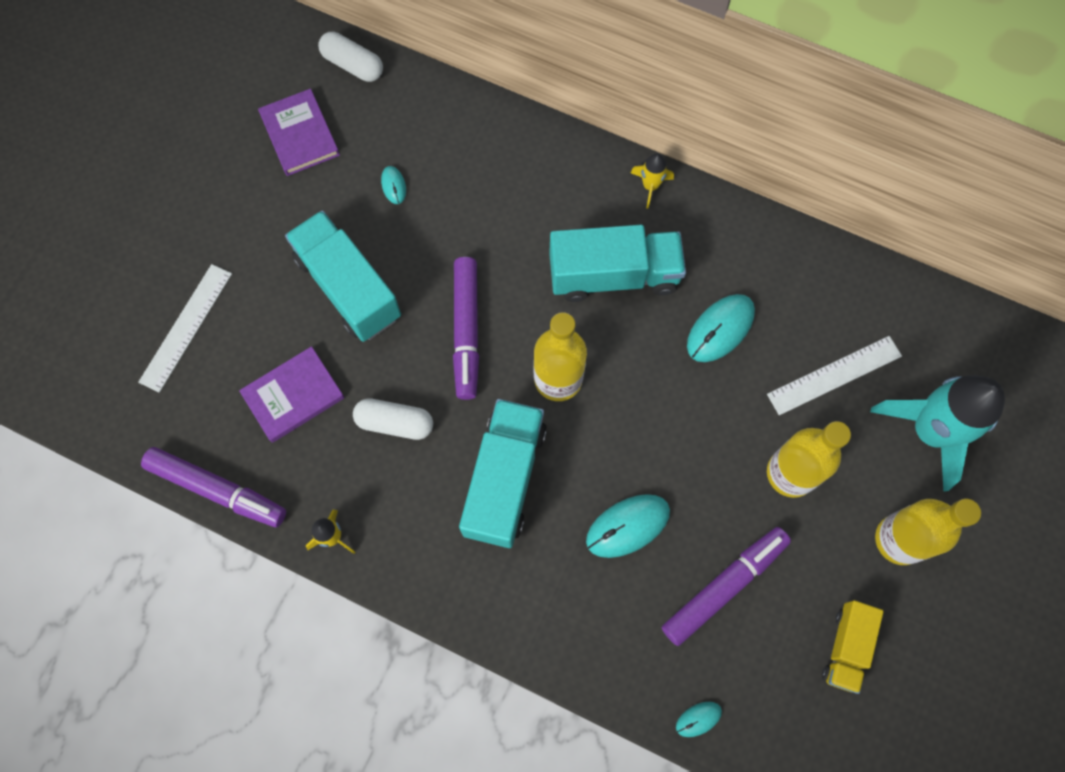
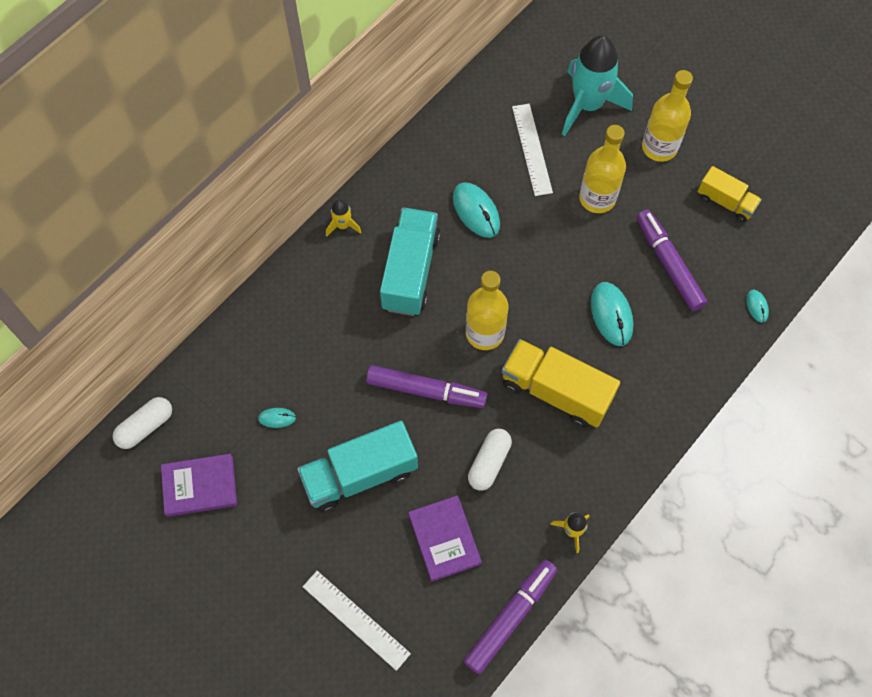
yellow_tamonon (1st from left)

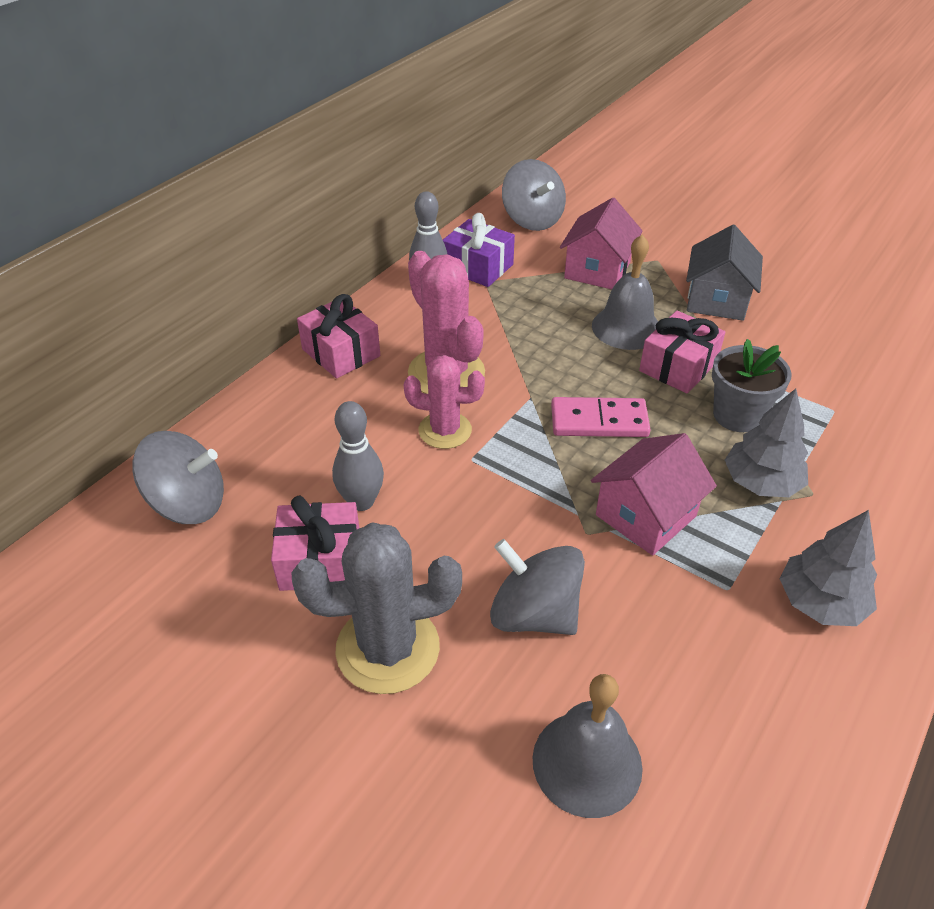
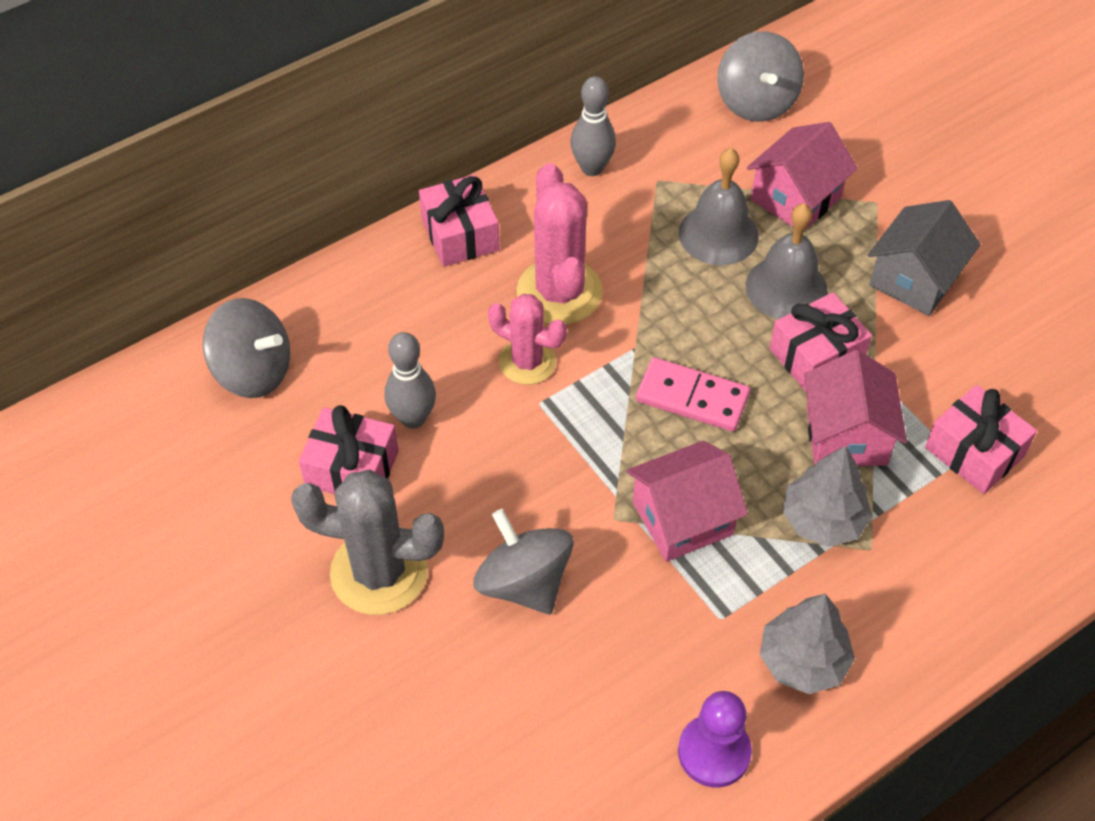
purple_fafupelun
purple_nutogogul
pink_fafupelun (4th from left)
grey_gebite (1st from left)
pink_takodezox (3rd from left)

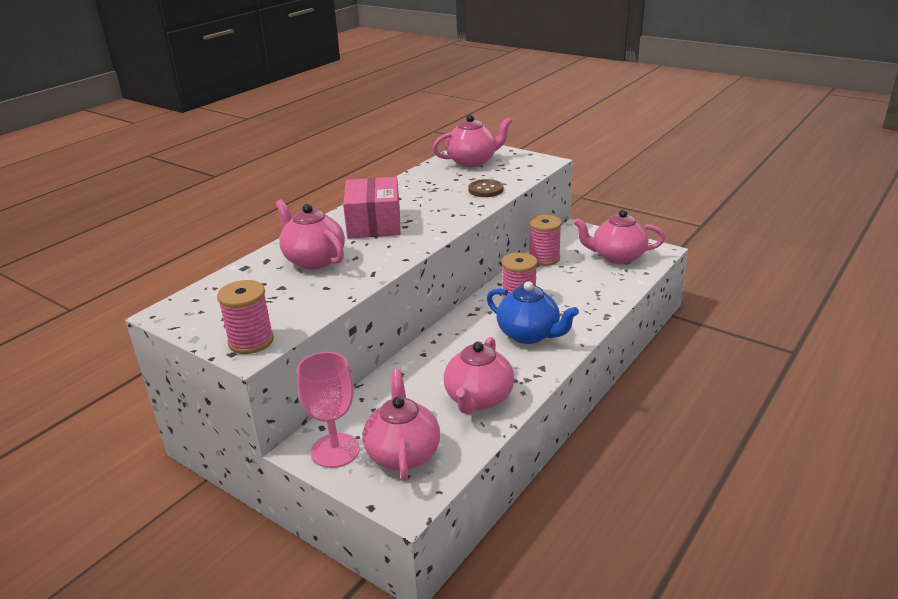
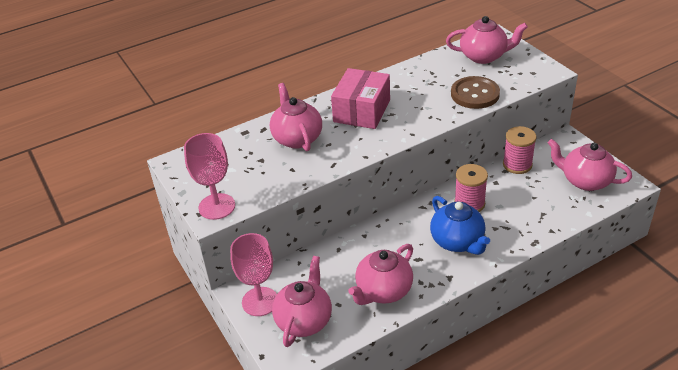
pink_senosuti (1st from left)
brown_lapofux

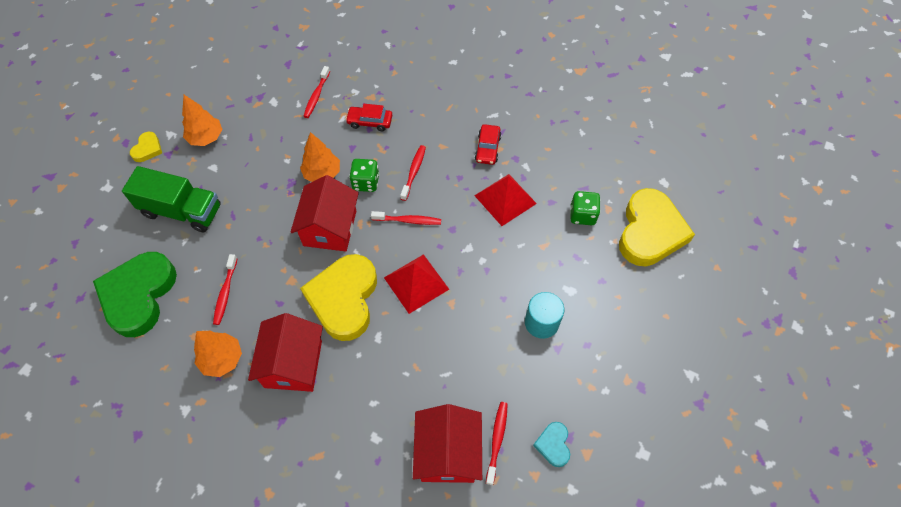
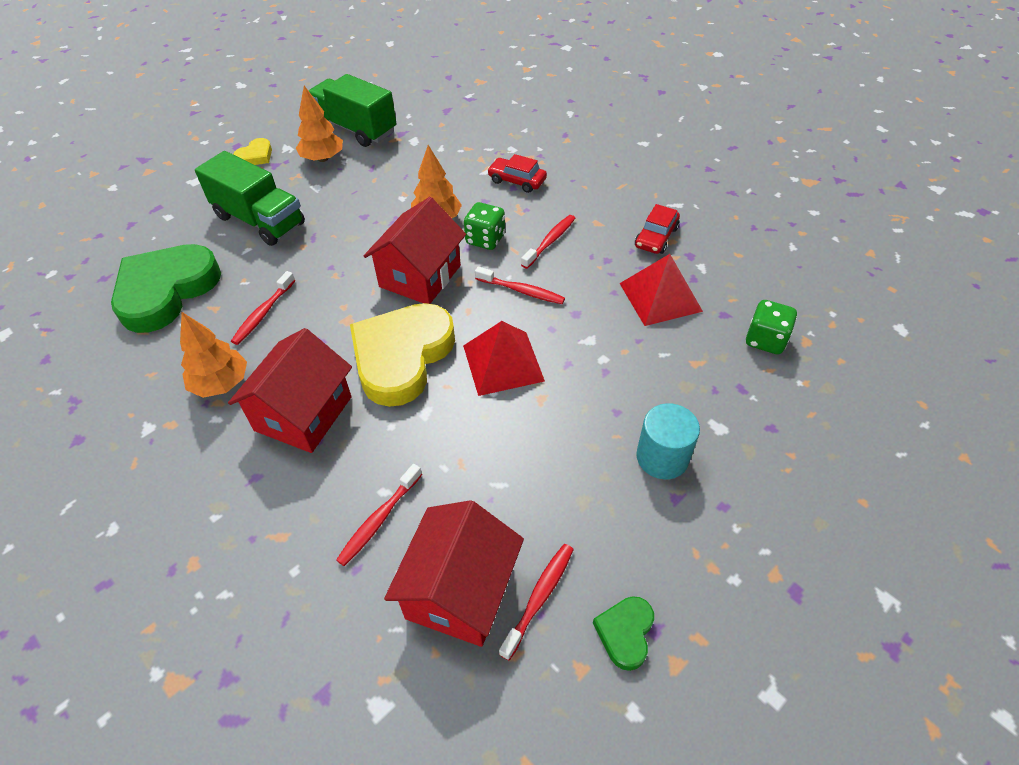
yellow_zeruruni (3rd from left in the first image)
green_tamonon (2nd from left)
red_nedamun (2nd from left)
green_zeruruni (2nd from left)

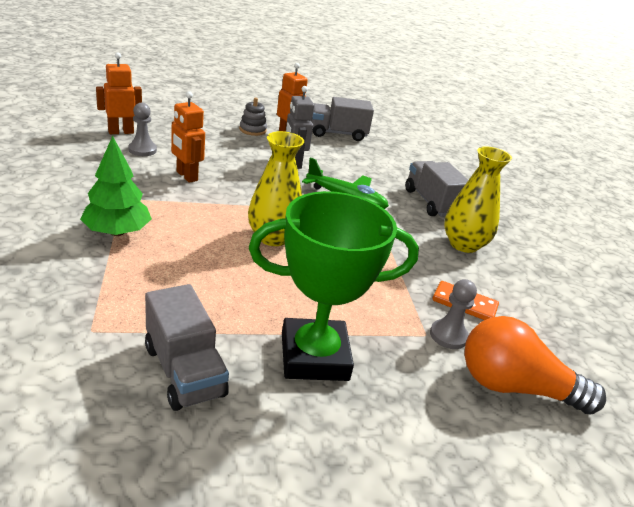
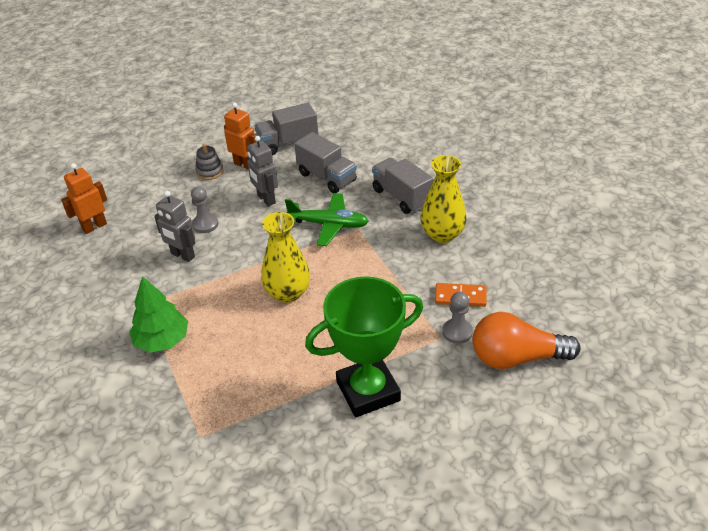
grey_nutogogul (1st from left)
grey_tamonon (2nd from left)
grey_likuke (1st from left)

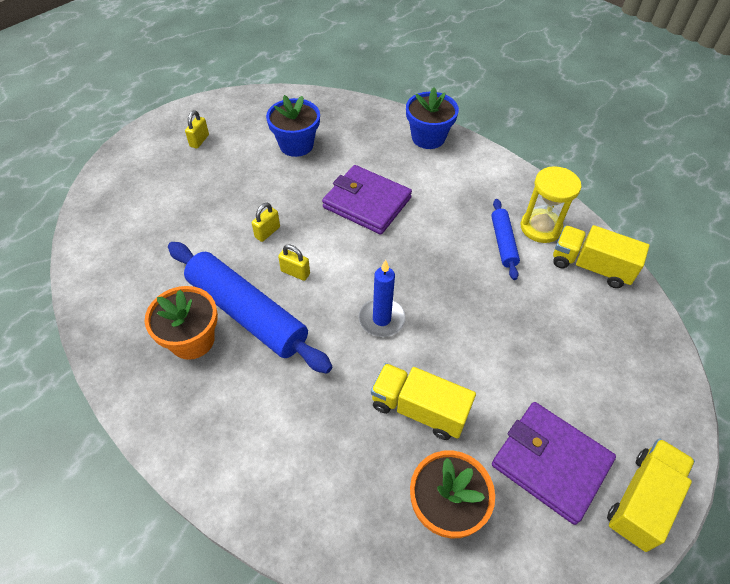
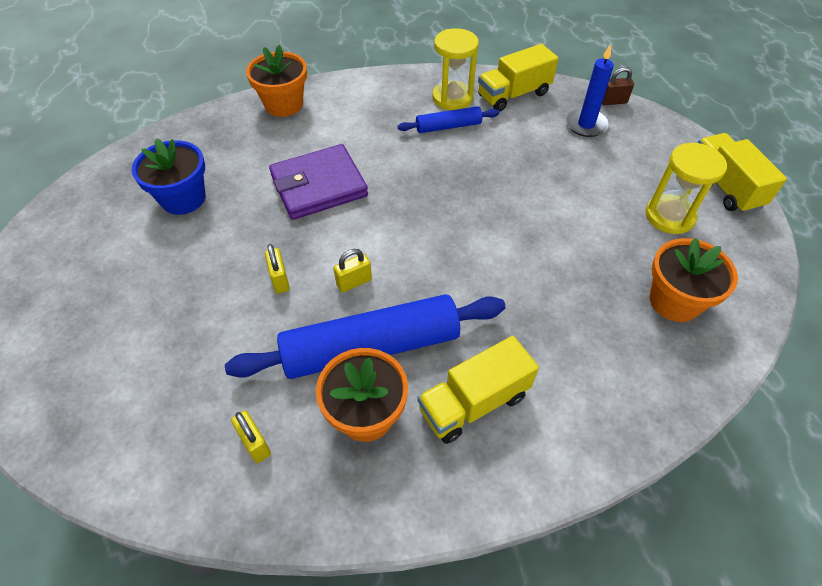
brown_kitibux
yellow_kitibux (1st from left)
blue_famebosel
yellow_tamonon (1st from left)
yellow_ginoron (2nd from left)
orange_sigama (1st from left)
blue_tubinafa (2nd from left)

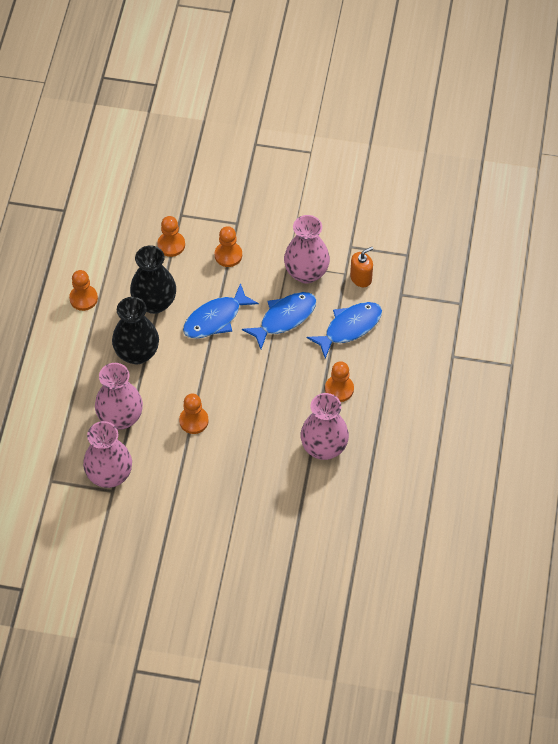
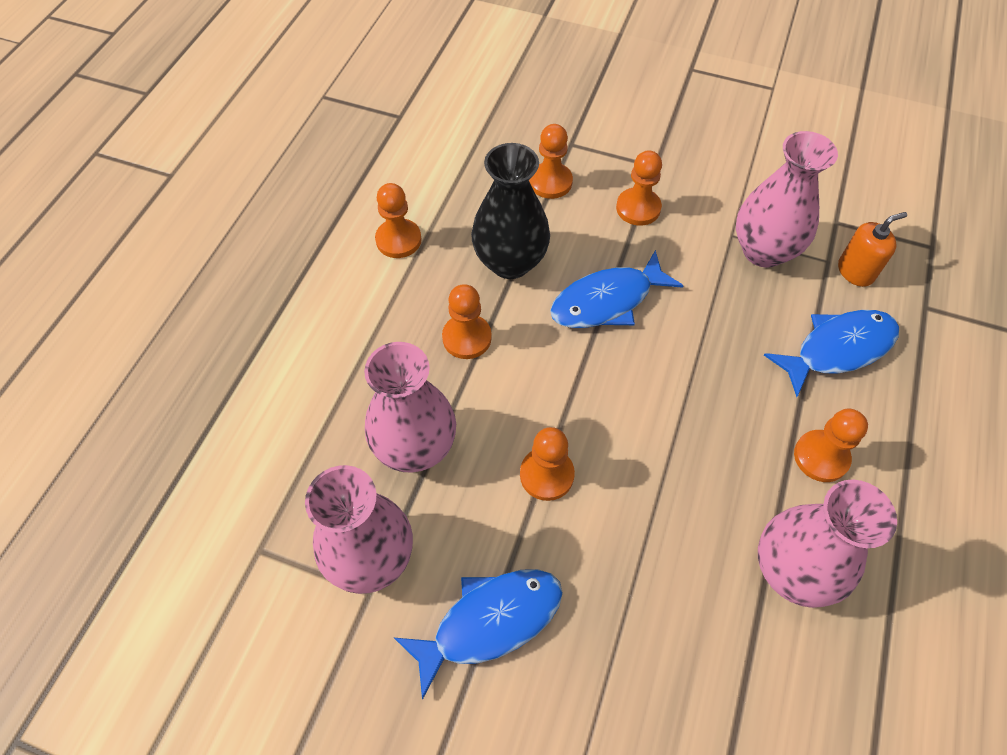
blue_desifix (1st from left)
orange_nutogogul (2nd from left)

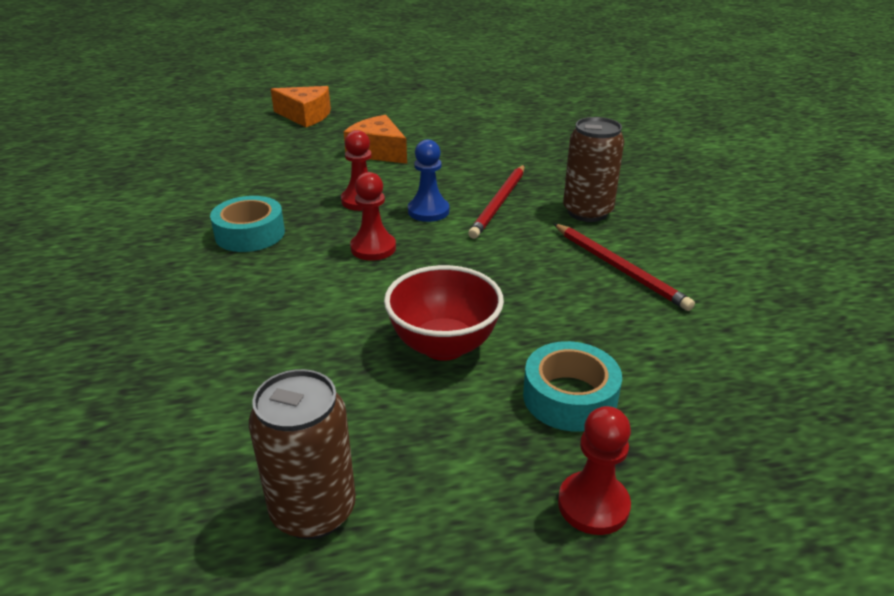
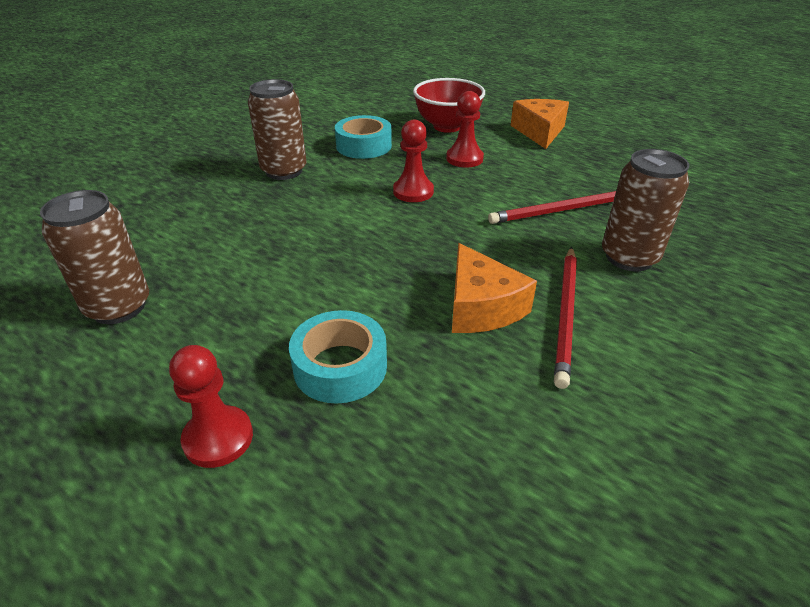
blue_nutogogul
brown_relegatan (2nd from left)
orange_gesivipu (1st from left)
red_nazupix

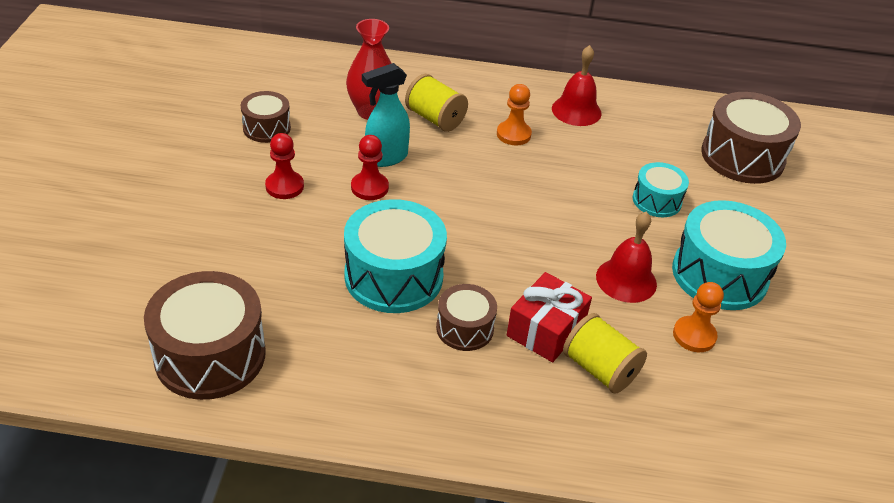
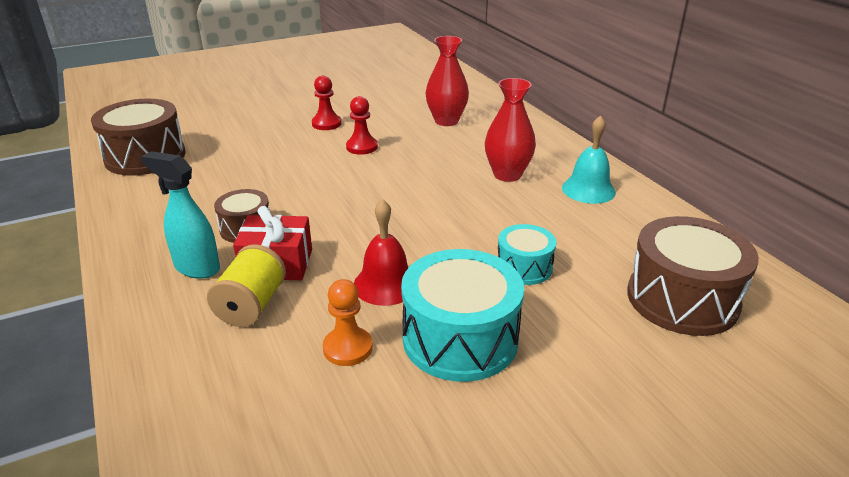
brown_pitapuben (2nd from left in the first image)
turquoise_pitapuben (1st from left in the first image)
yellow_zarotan (1st from left in the first image)
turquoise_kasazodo
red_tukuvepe (2nd from left)
turquoise_gebite

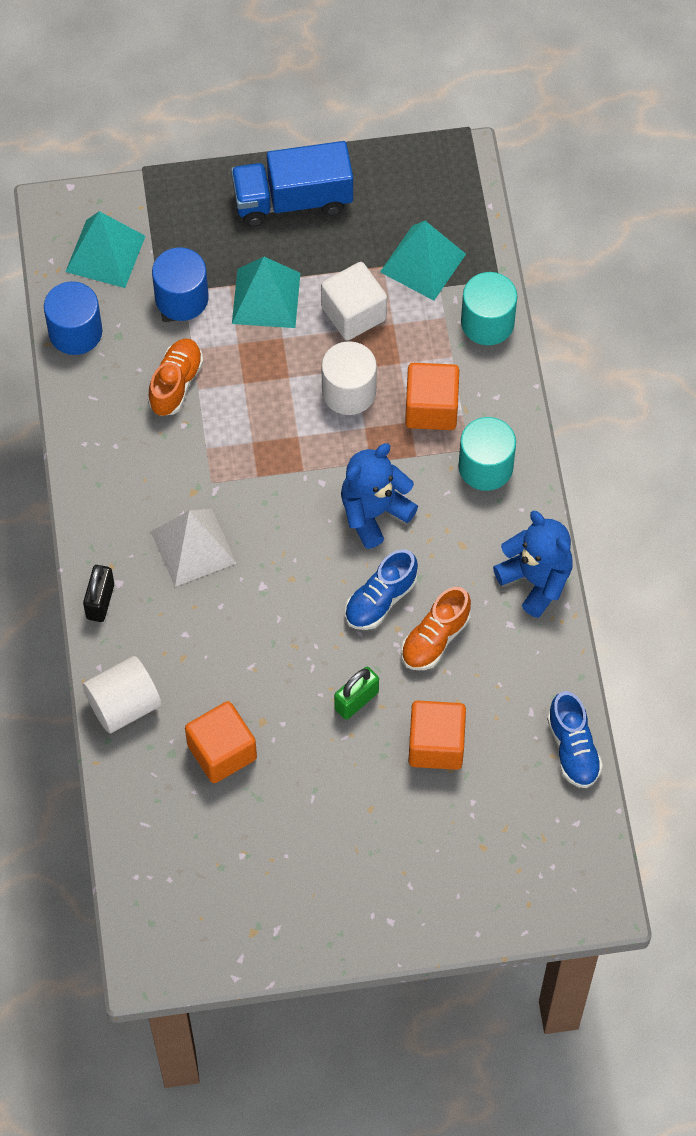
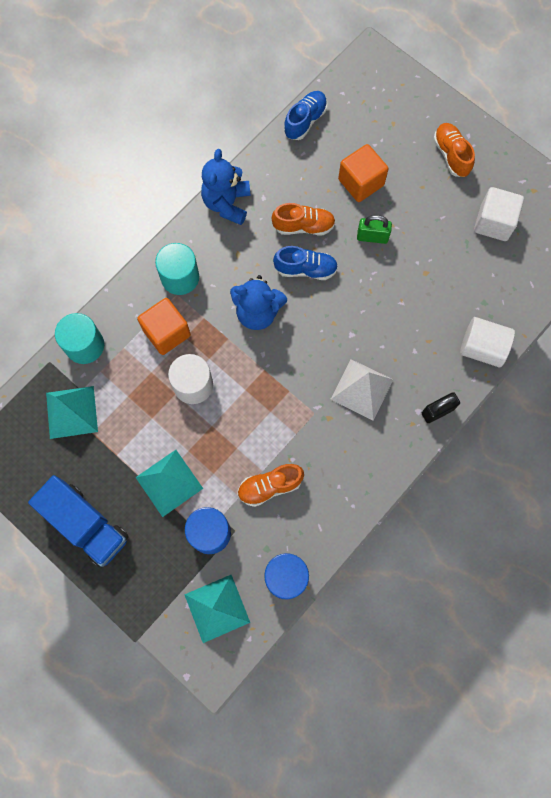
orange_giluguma (1st from left in the first image)
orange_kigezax (3rd from left)
white_giluguma

